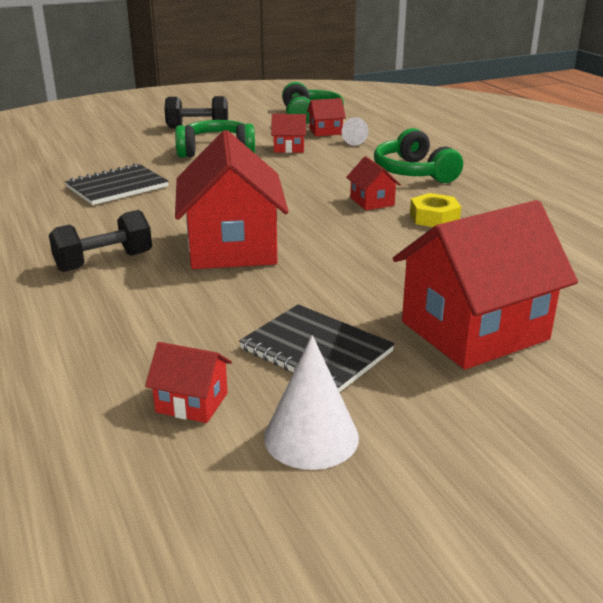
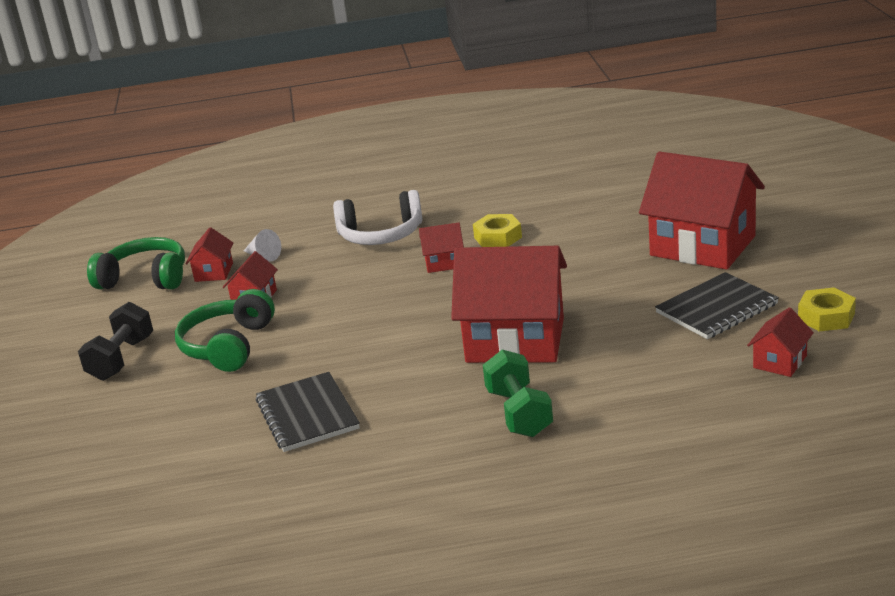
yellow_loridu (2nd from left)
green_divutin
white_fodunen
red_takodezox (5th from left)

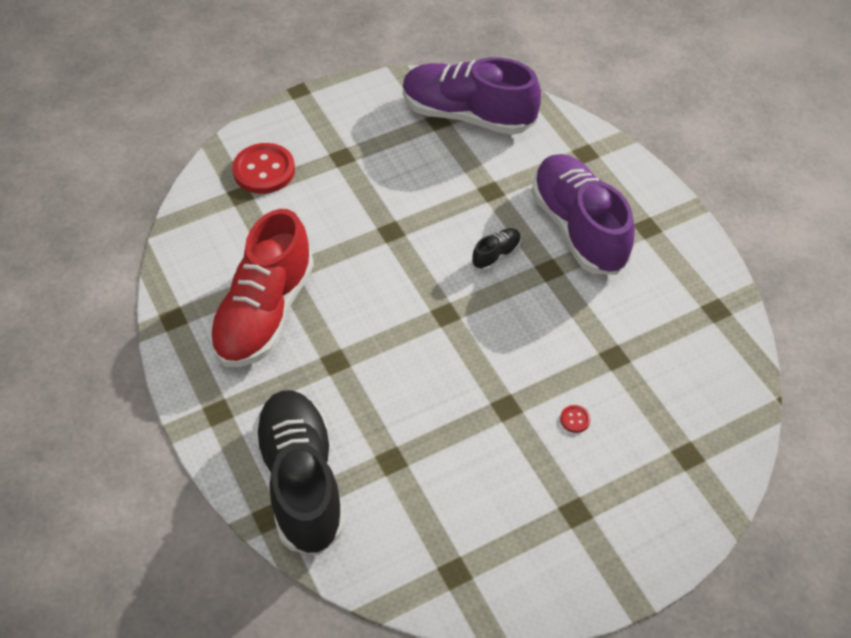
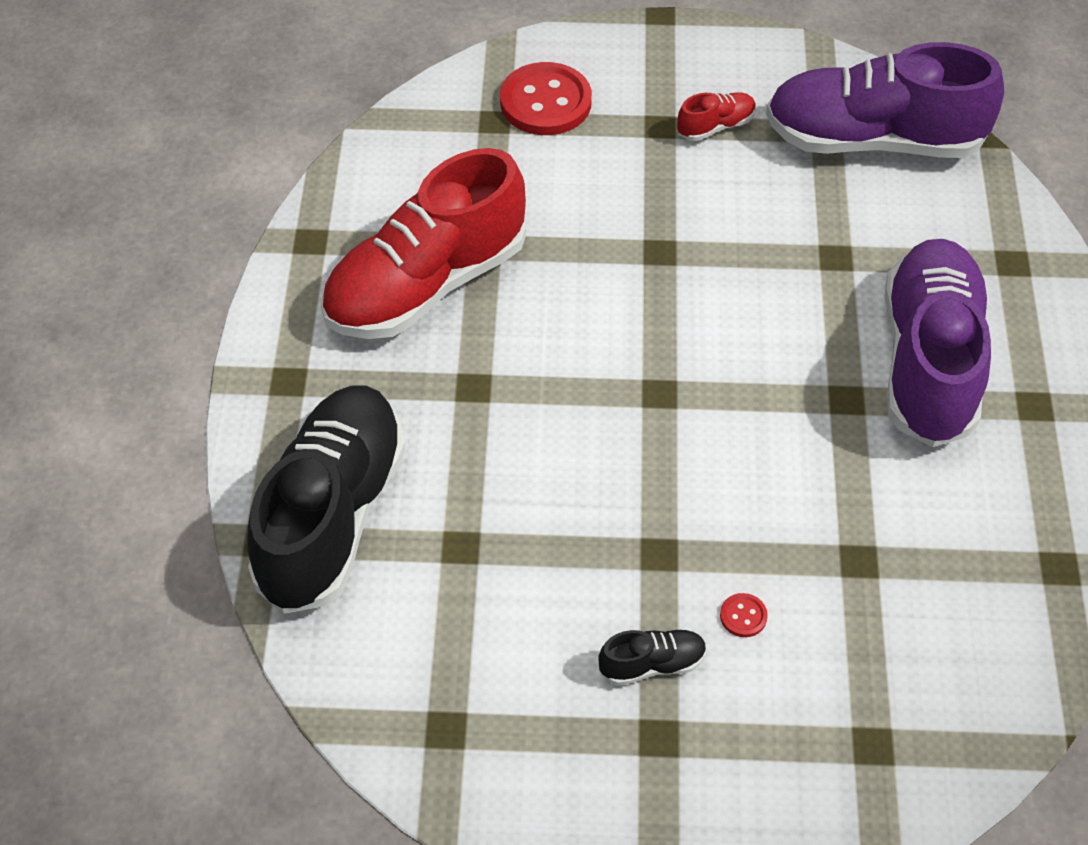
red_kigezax (2nd from left)
black_kigezax (2nd from left)
purple_kigezax (1st from left)

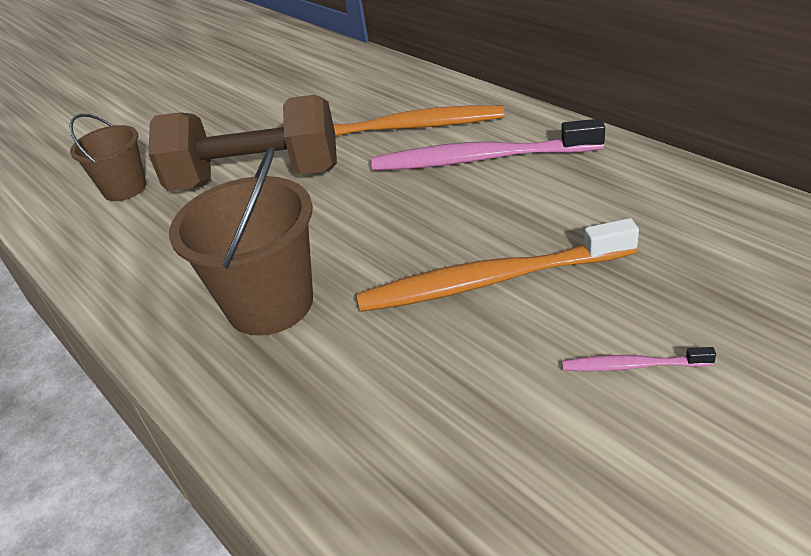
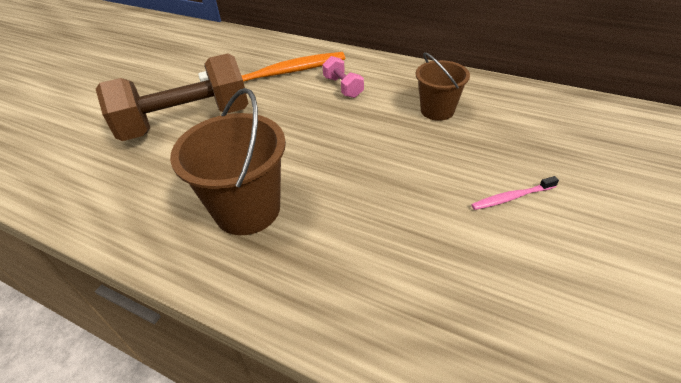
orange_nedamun (2nd from left in the first image)
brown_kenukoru (2nd from left)
pink_divutin

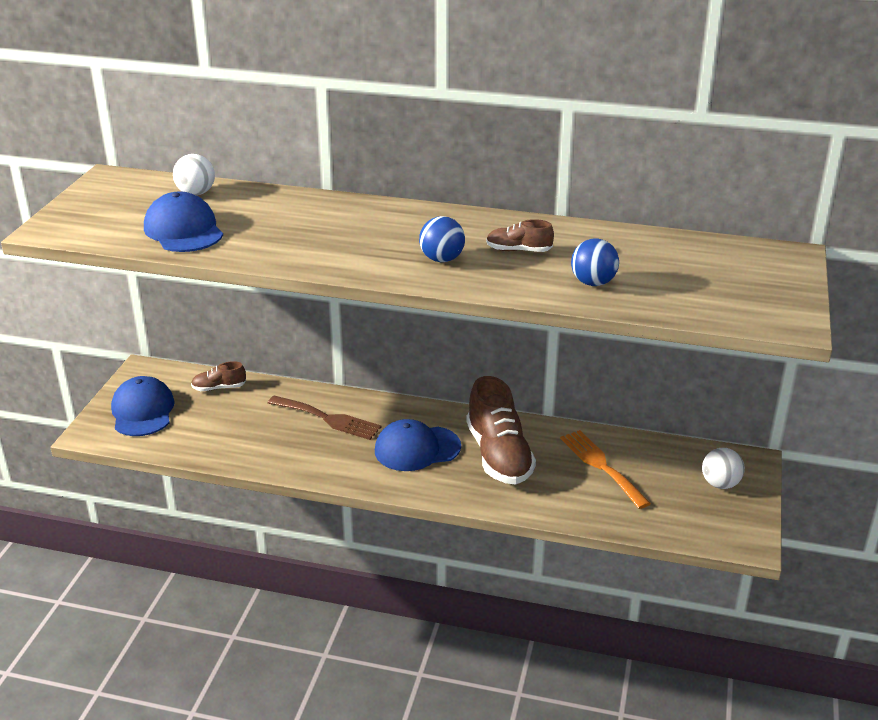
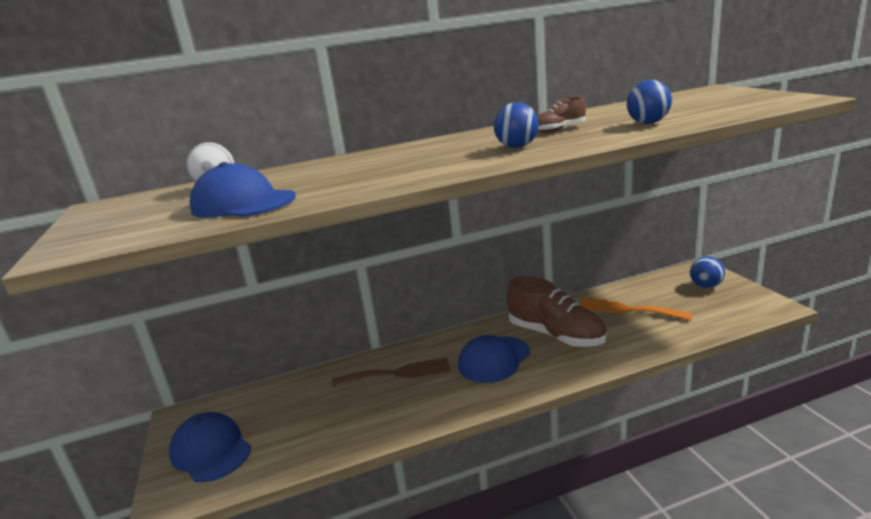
brown_kigezax (1st from left in the first image)
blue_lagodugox (3rd from left)

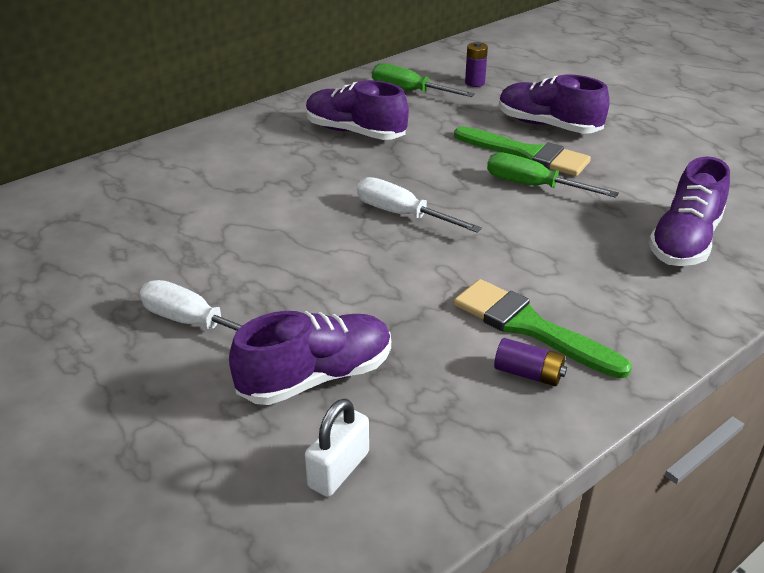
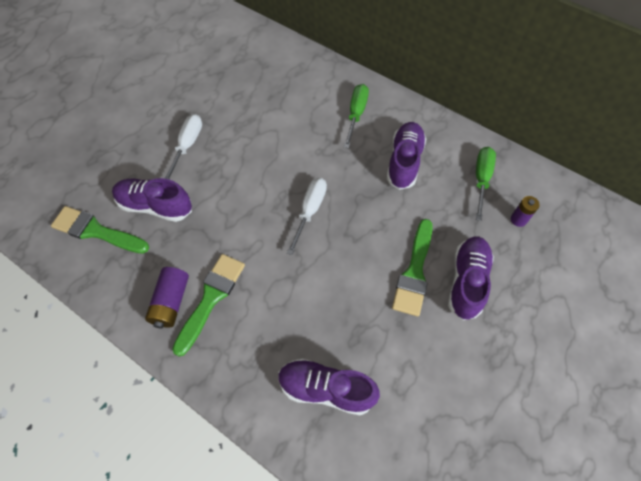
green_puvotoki (1st from left)
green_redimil (1st from left)
purple_kigezax (1st from left)
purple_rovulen (1st from left)

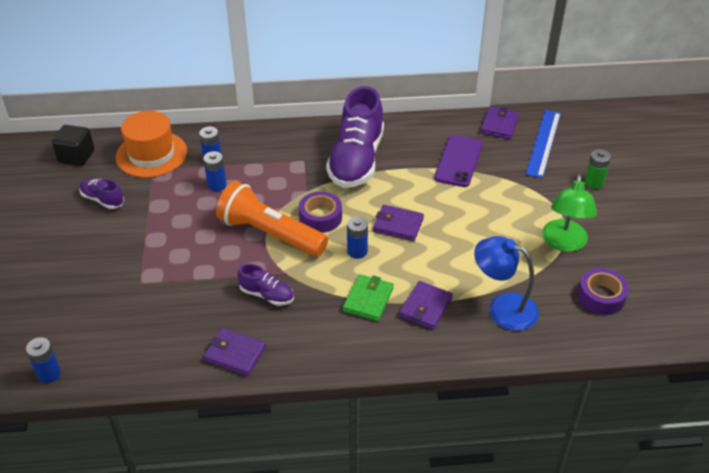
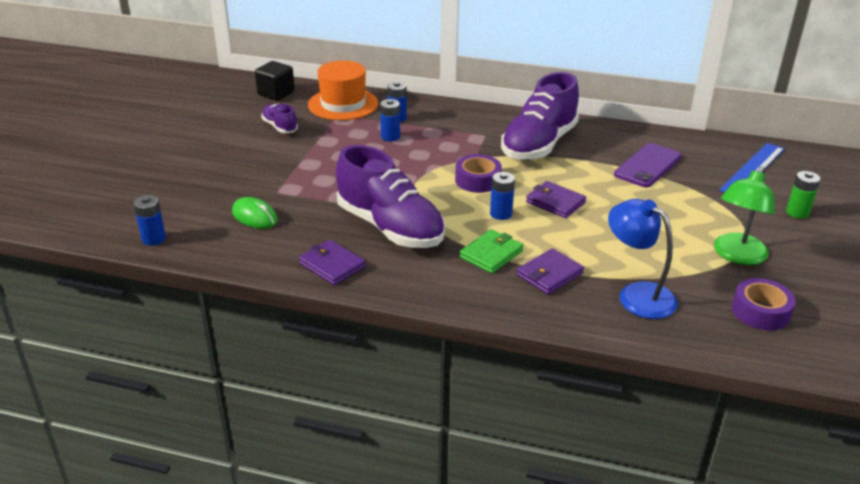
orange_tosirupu
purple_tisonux (4th from left in the first image)
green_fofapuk
purple_kigezax (2nd from left)

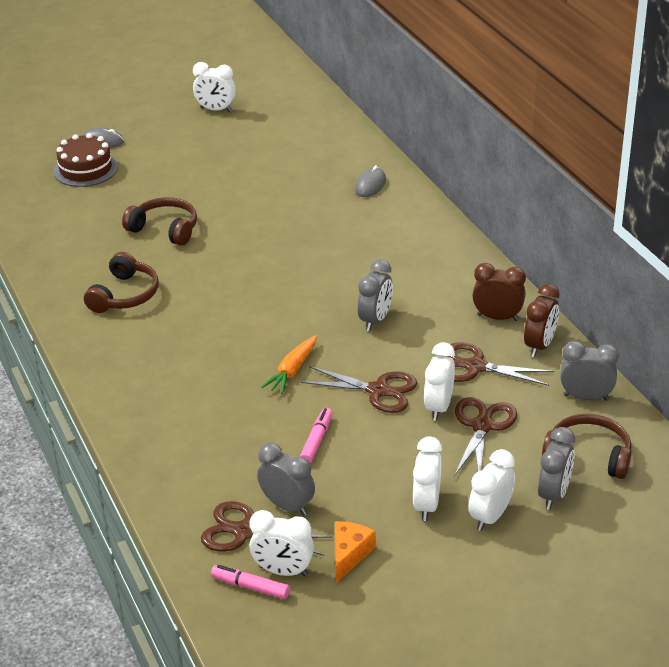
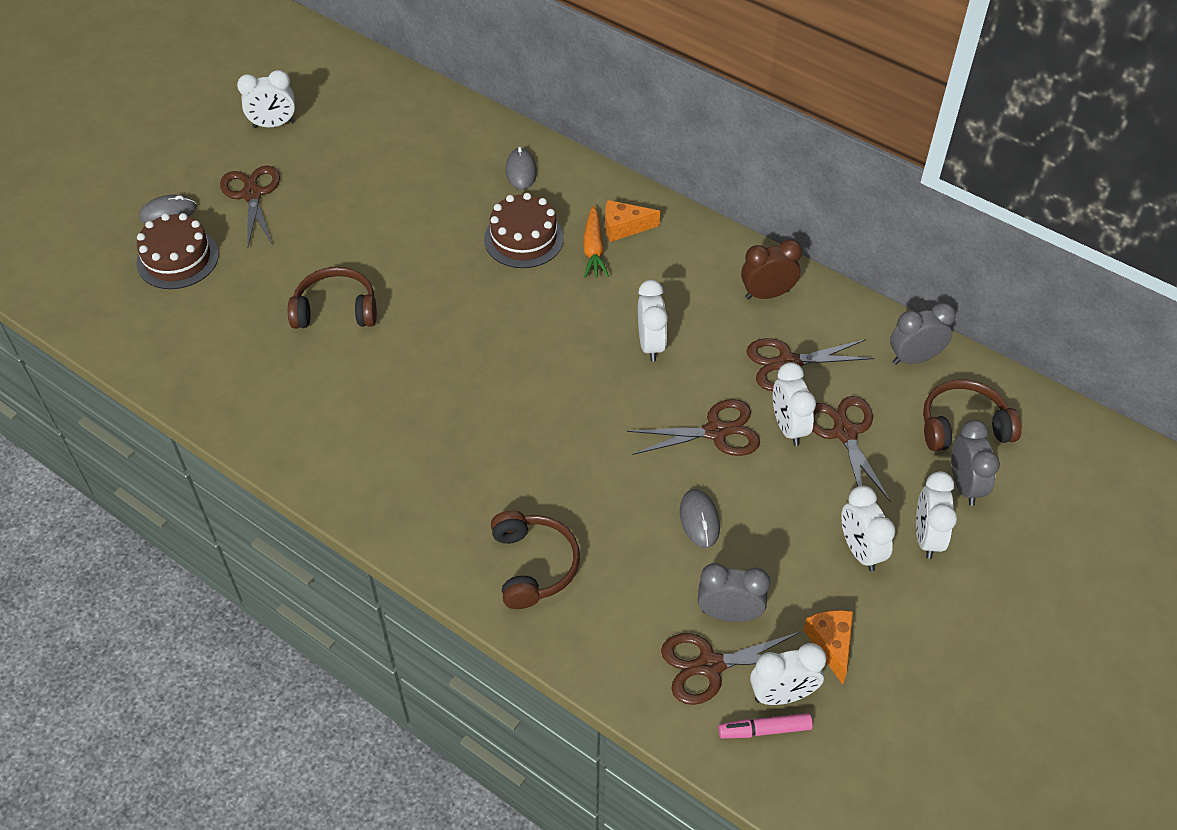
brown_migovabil (2nd from left in the first image)
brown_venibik (1st from left)
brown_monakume (2nd from left)
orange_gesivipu (1st from left)
brown_fodunen (2nd from left)
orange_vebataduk
grey_fofapuk (3rd from left)
white_migovabil (2nd from left)

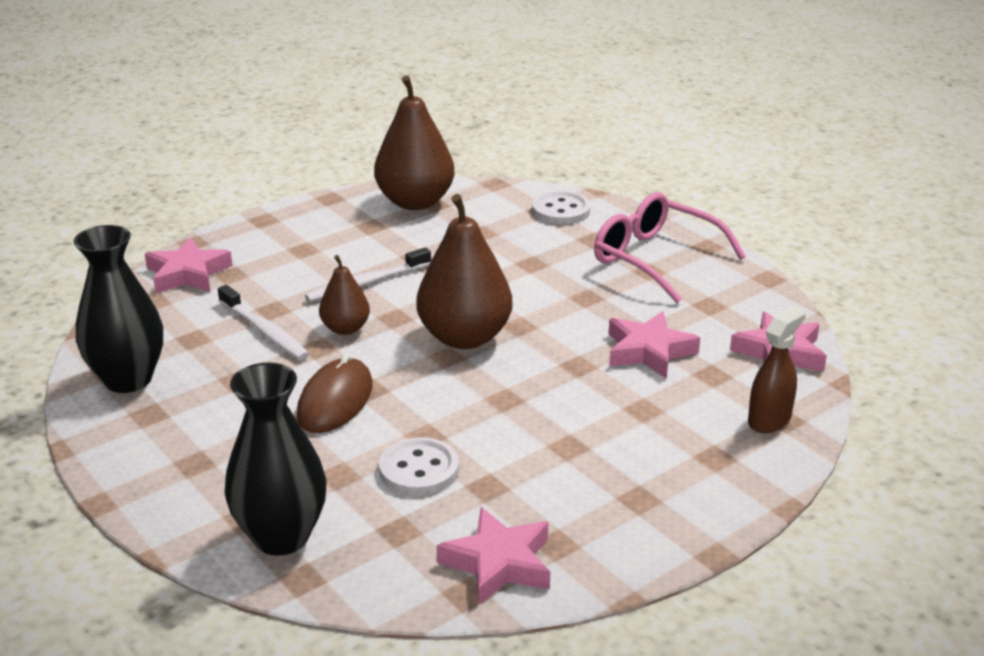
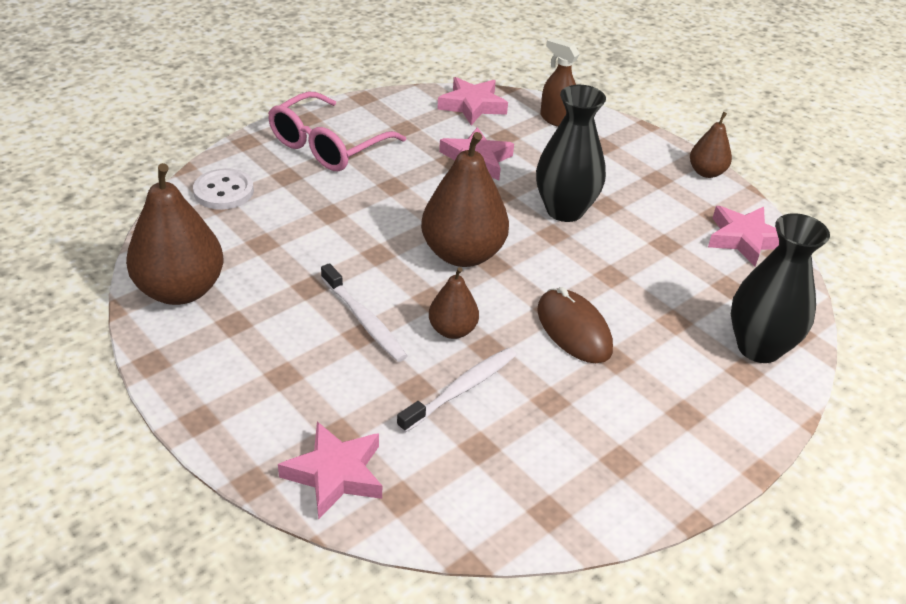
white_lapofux (1st from left in the first image)
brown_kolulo (4th from left)
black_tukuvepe (1st from left)
brown_fofapuk

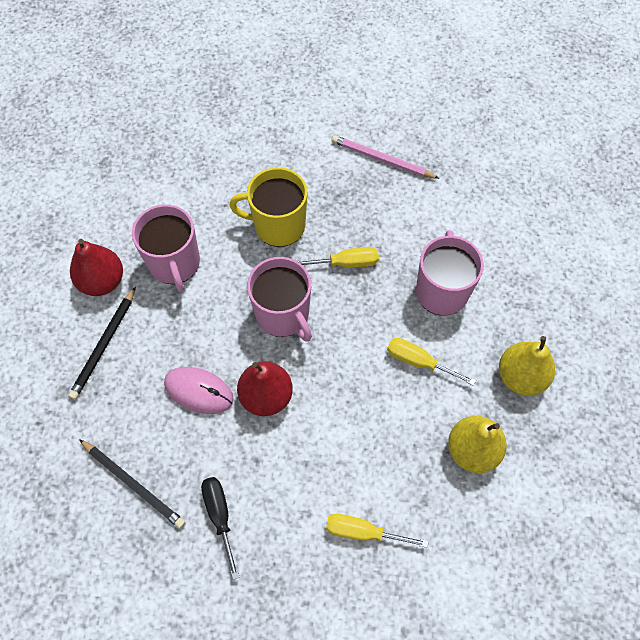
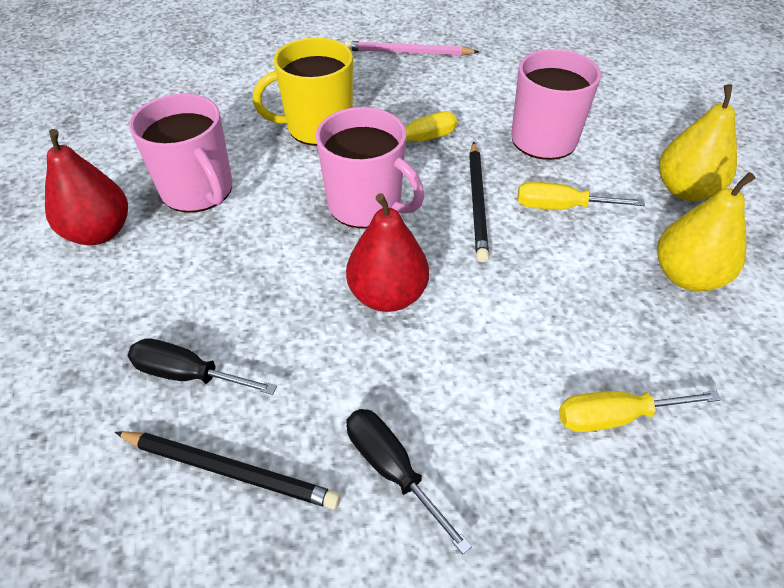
pink_fofapuk
black_puvotoki (1st from left)
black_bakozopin (2nd from left)

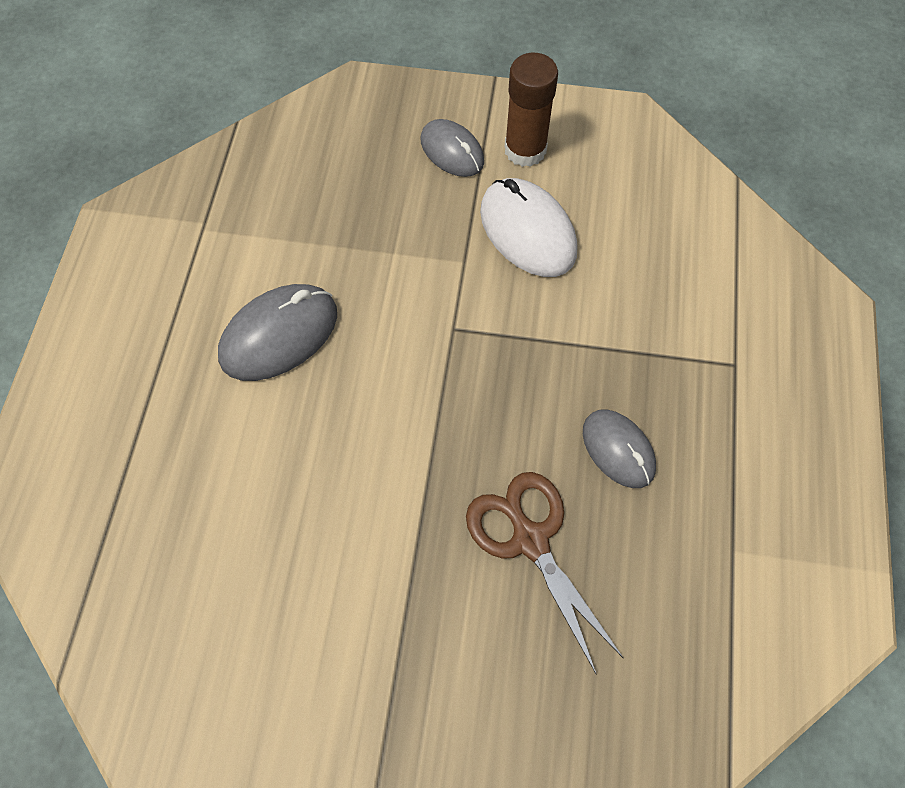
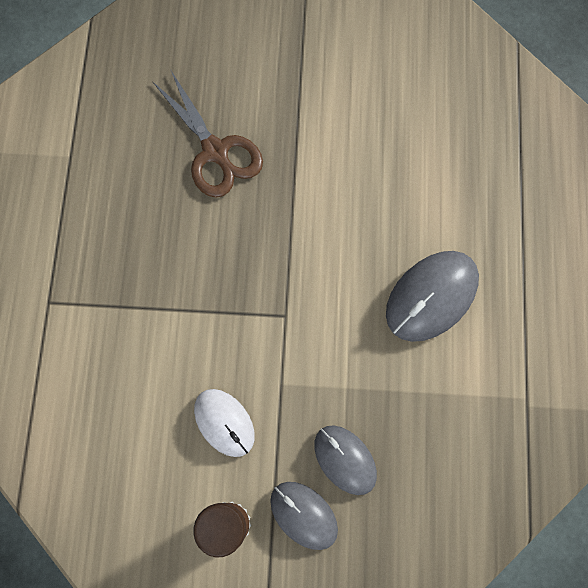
grey_fofapuk (2nd from left)
white_fofapuk

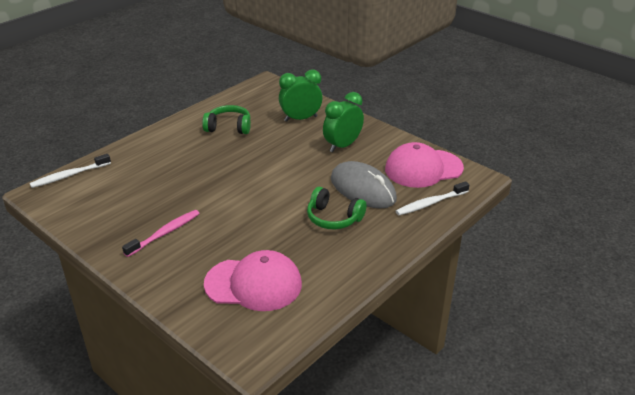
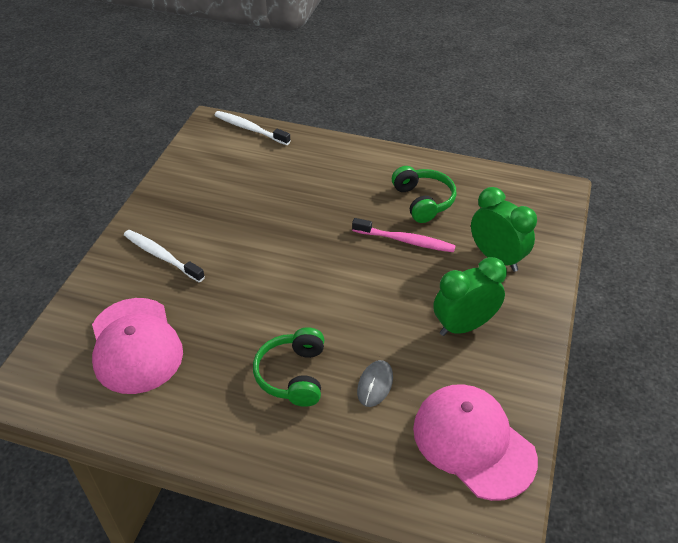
pink_nedamun
white_nedamun (1st from left)
green_migovabil (1st from left)
grey_fofapuk

